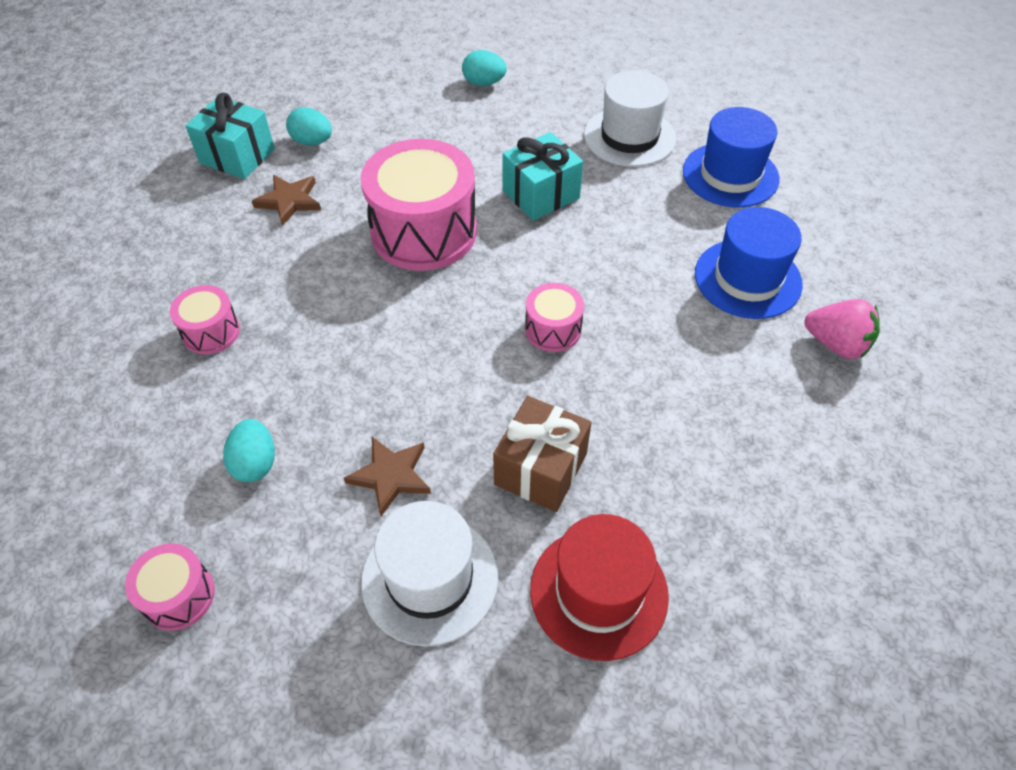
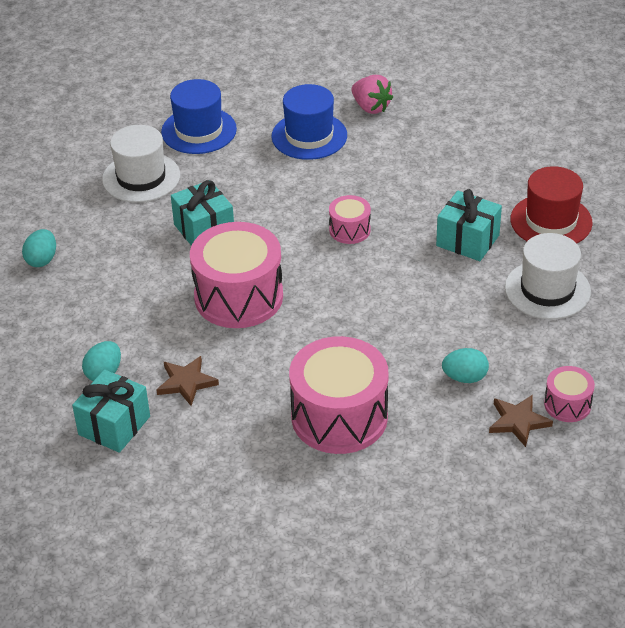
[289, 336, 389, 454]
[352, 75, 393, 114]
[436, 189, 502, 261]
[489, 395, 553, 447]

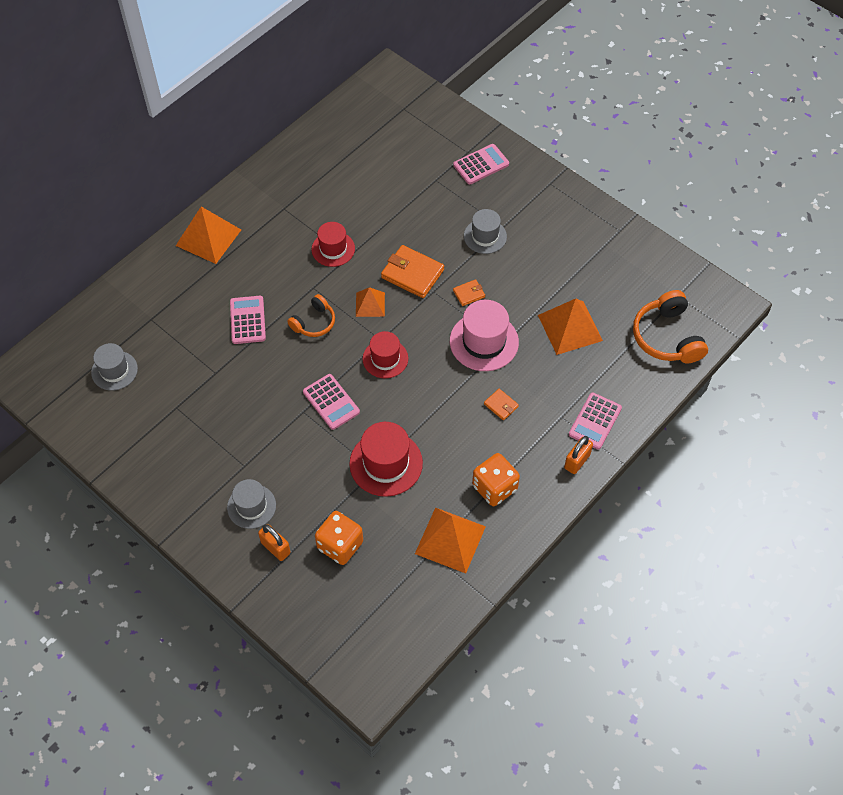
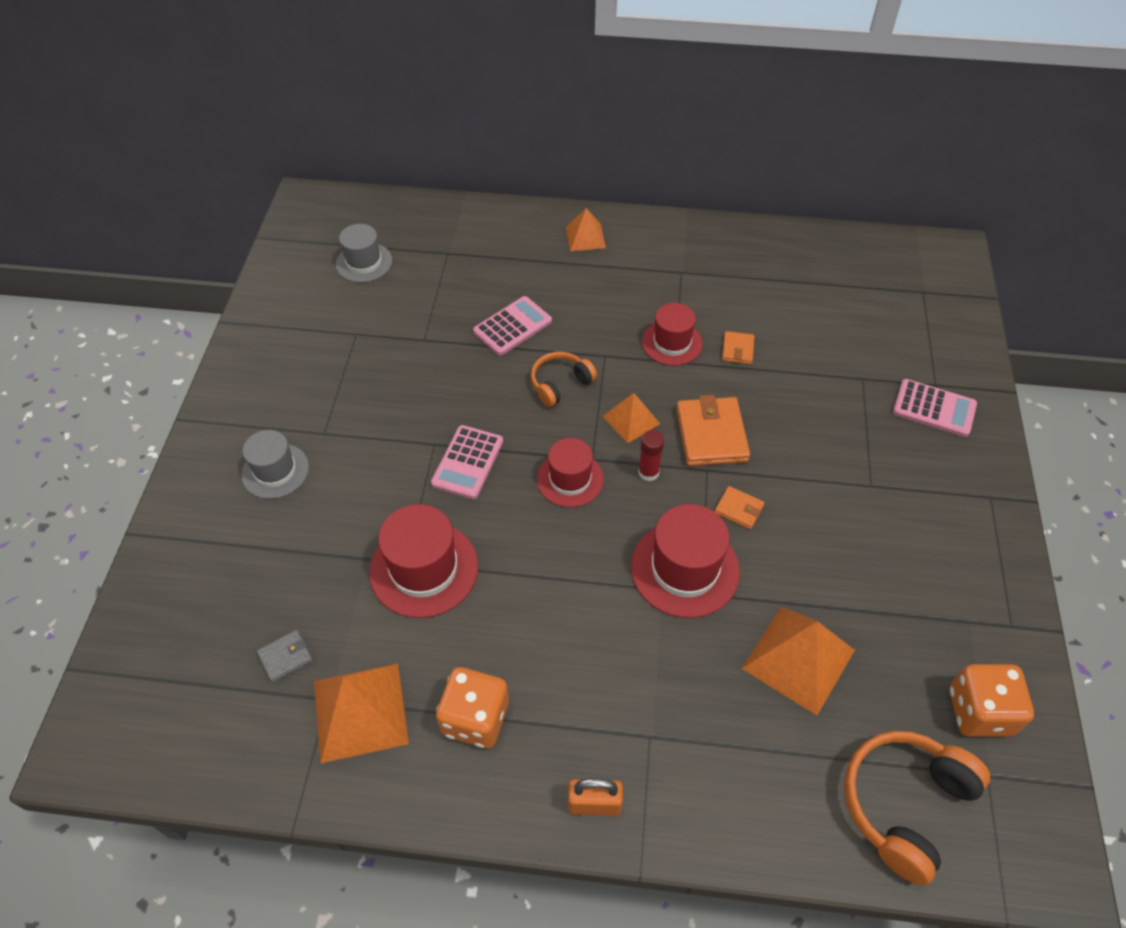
[257, 630, 313, 682]
[531, 352, 597, 407]
[566, 208, 606, 251]
[631, 504, 740, 618]
[638, 430, 664, 481]
[722, 331, 754, 364]
[950, 664, 1034, 737]
[258, 524, 291, 561] (first image)
[464, 209, 507, 254] (first image)
[569, 393, 622, 450] (first image)

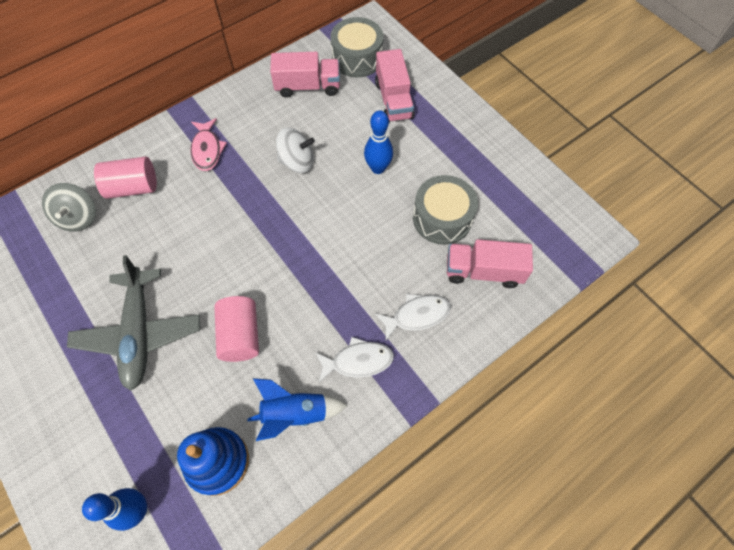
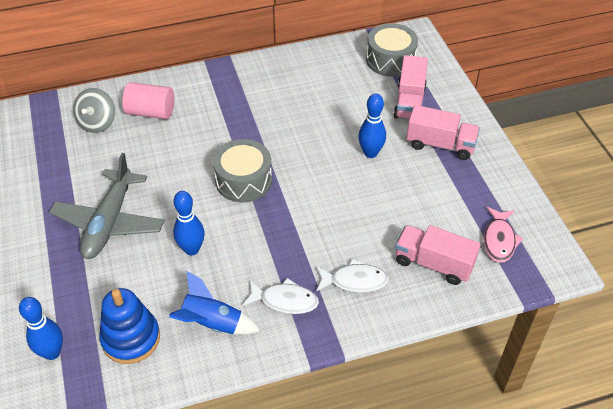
[173, 191, 205, 255]
[213, 139, 272, 202]
[406, 105, 480, 160]
[483, 207, 523, 263]
[276, 128, 315, 173] (first image)

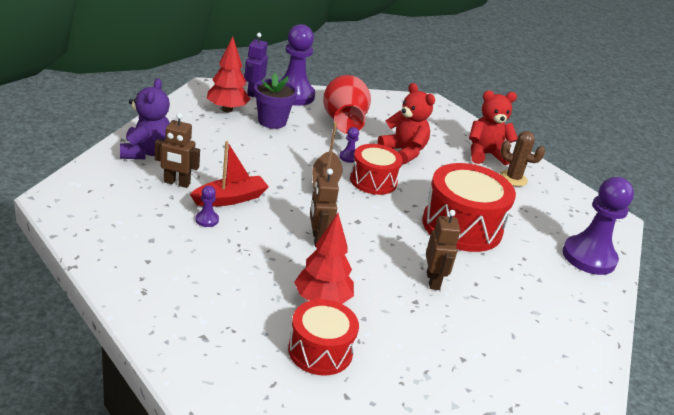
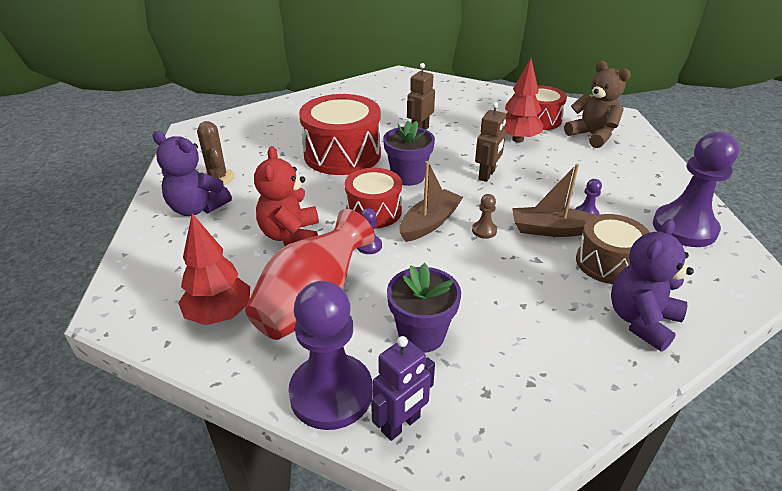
[152, 131, 232, 216]
[178, 214, 250, 325]
[383, 121, 435, 186]
[472, 194, 497, 239]
[512, 164, 596, 237]
[564, 61, 631, 148]
[576, 214, 650, 284]
[653, 132, 739, 247]

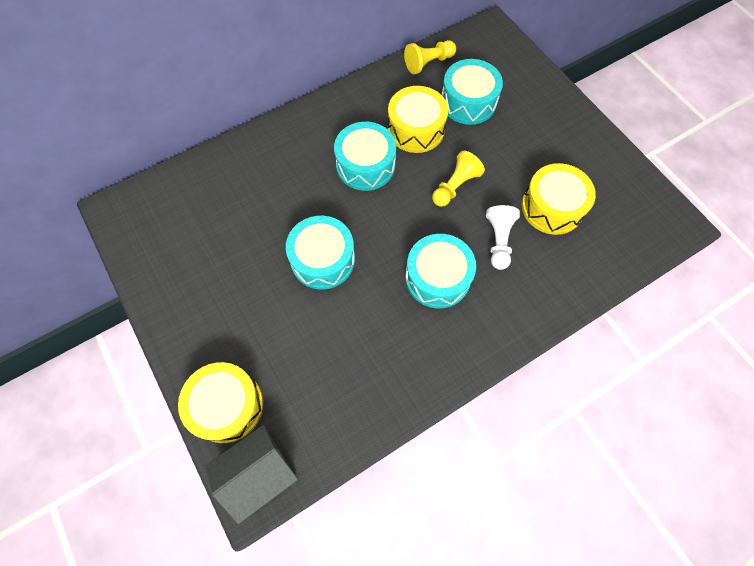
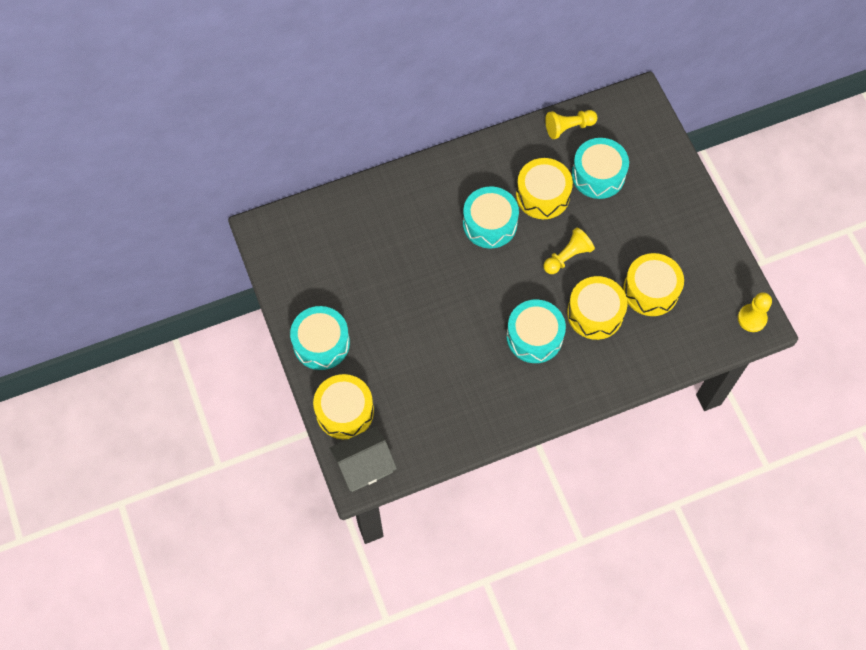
[290, 306, 350, 370]
[567, 276, 627, 340]
[738, 292, 772, 332]

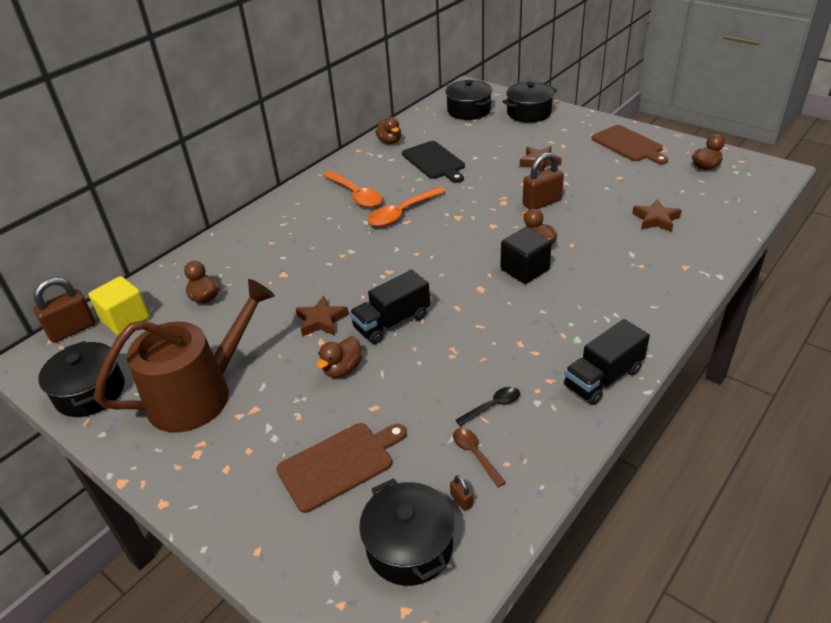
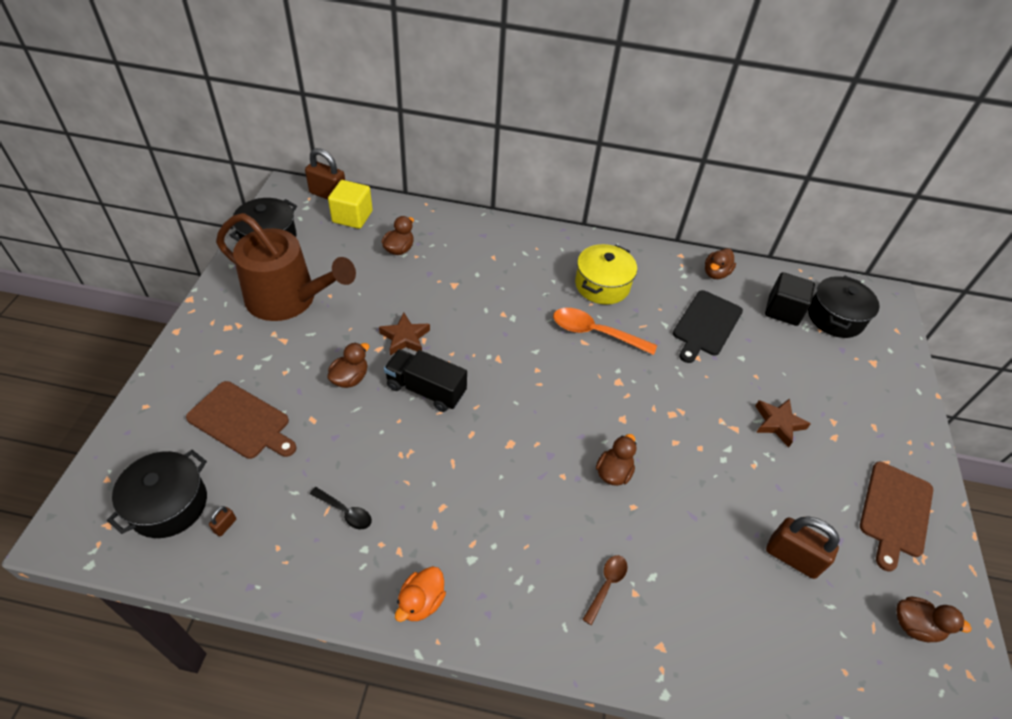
[327, 343, 369, 388]
[395, 566, 446, 622]
[575, 244, 637, 305]
[582, 555, 628, 625]
[765, 272, 815, 326]
[766, 516, 840, 579]
[502, 82, 557, 123] (first image)
[632, 199, 682, 232] (first image)

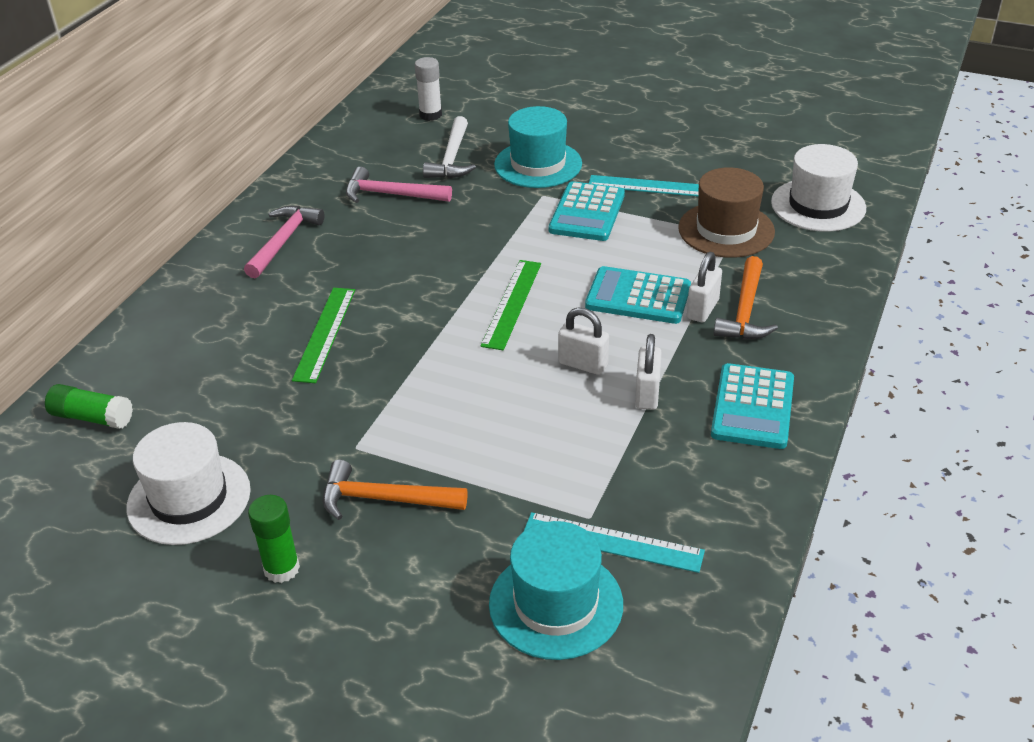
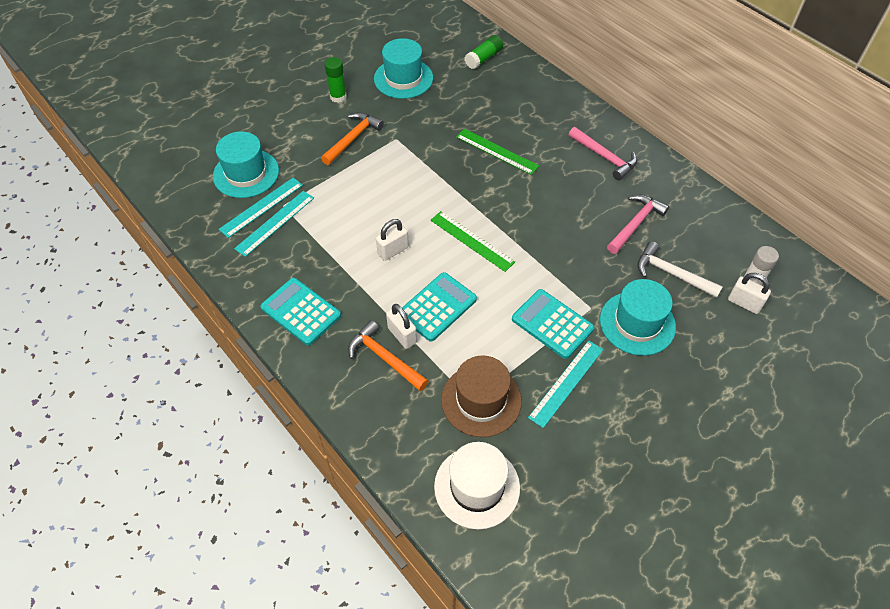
[234, 191, 314, 257]
[374, 38, 433, 99]
[728, 273, 771, 314]

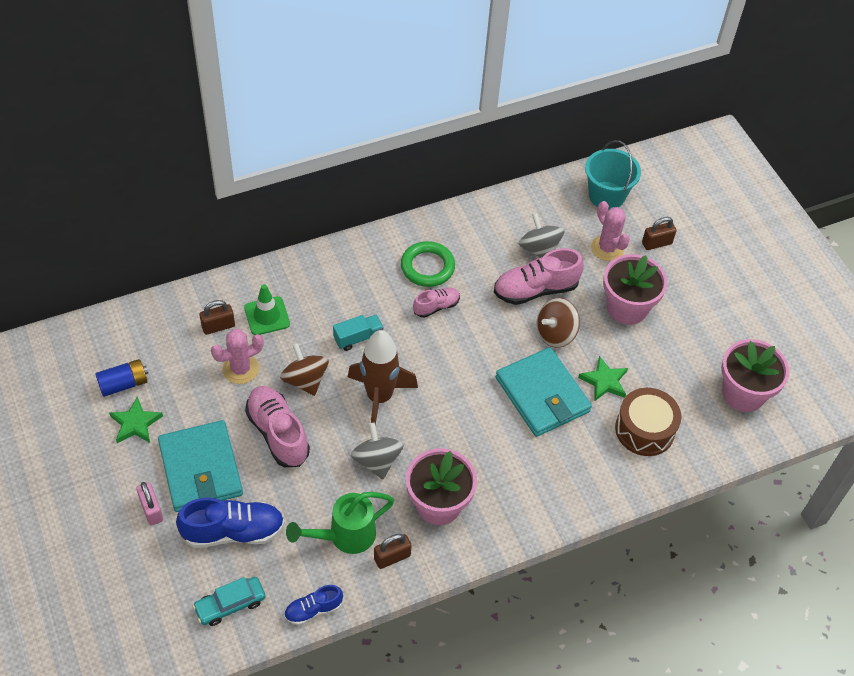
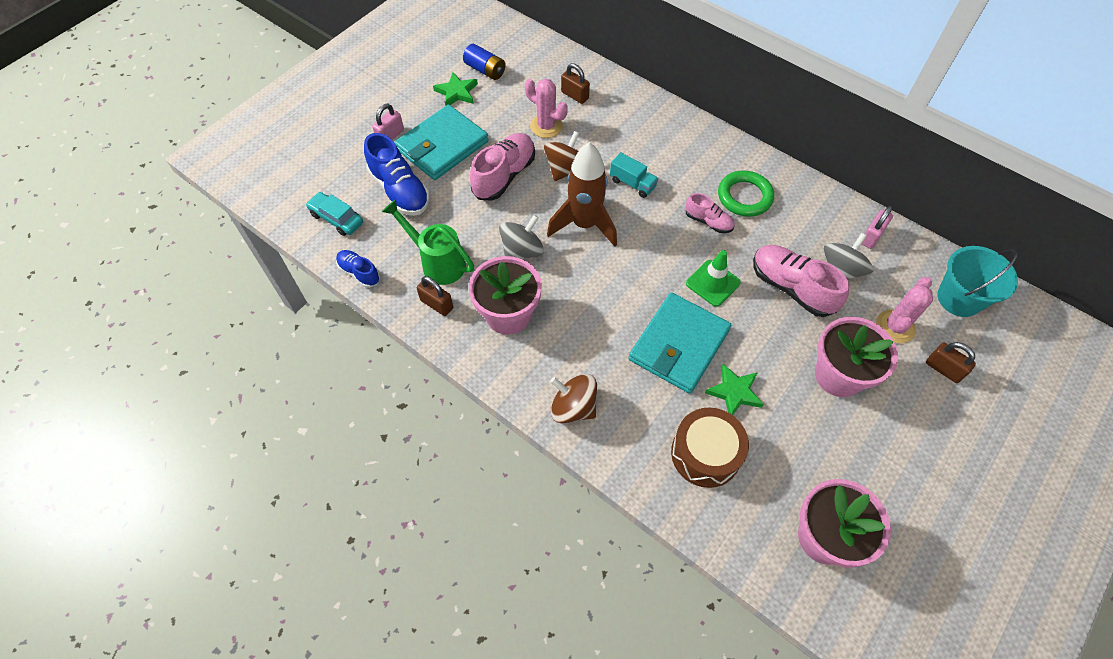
[550, 374, 597, 424]
[686, 250, 741, 307]
[862, 206, 893, 249]

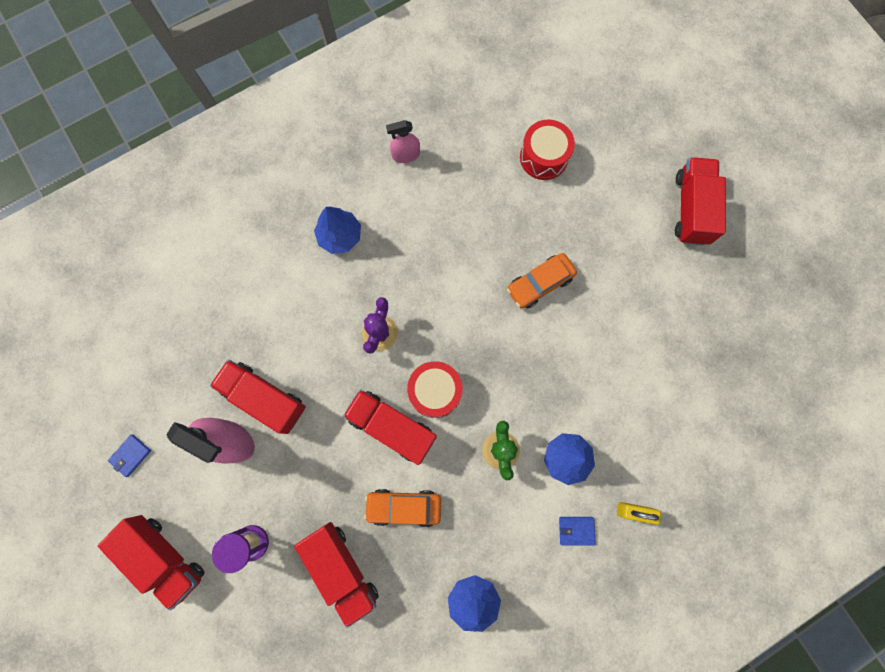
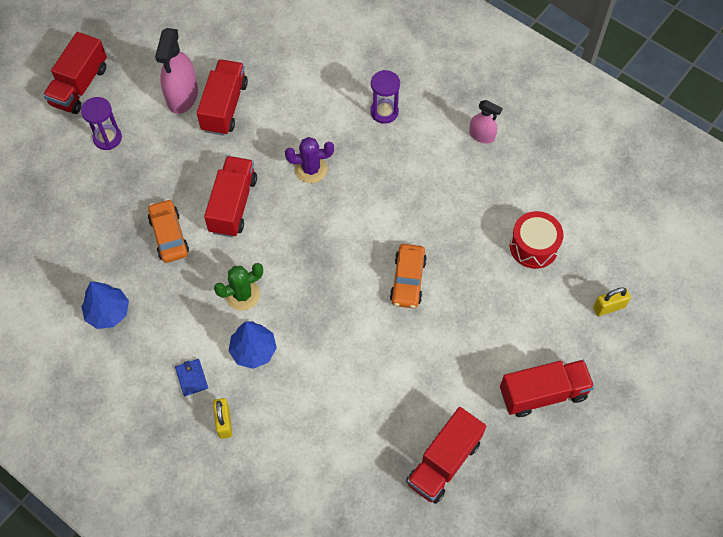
[370, 70, 400, 124]
[390, 244, 427, 308]
[406, 407, 486, 504]
[469, 100, 503, 143]
[593, 287, 631, 316]
[108, 434, 151, 477] (first image)
[407, 361, 462, 418] (first image)

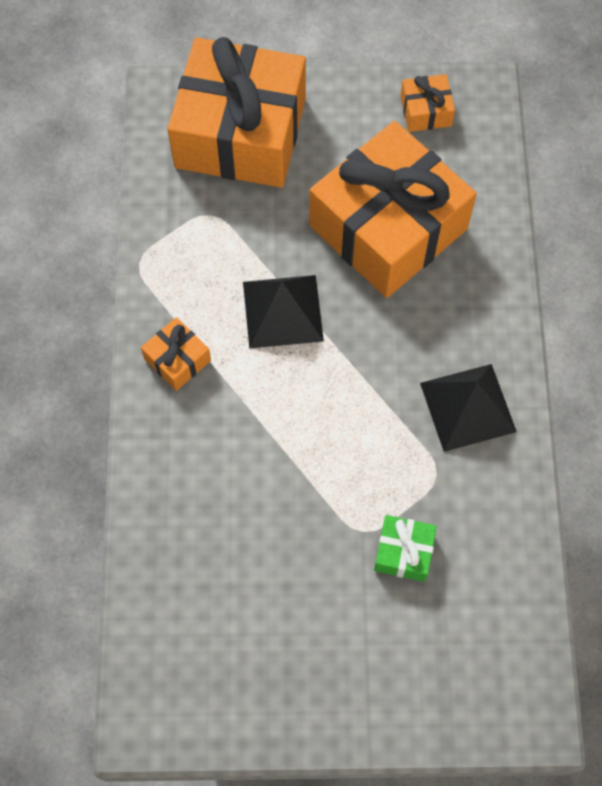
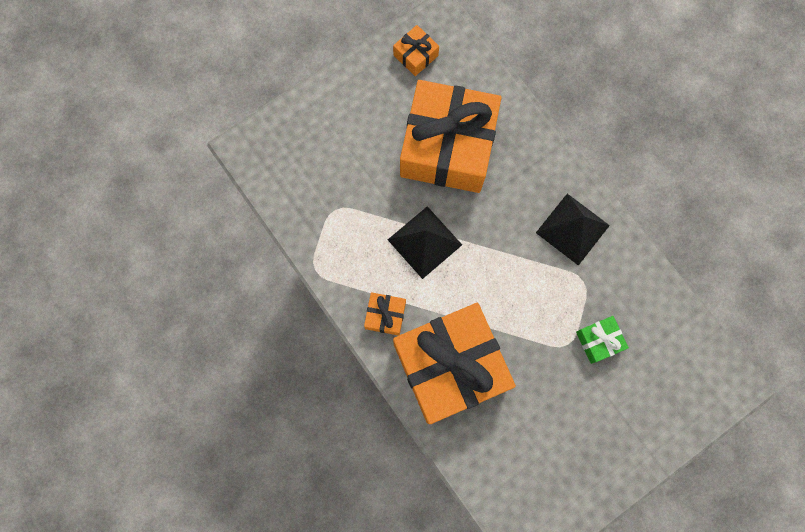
[393, 303, 516, 424]

